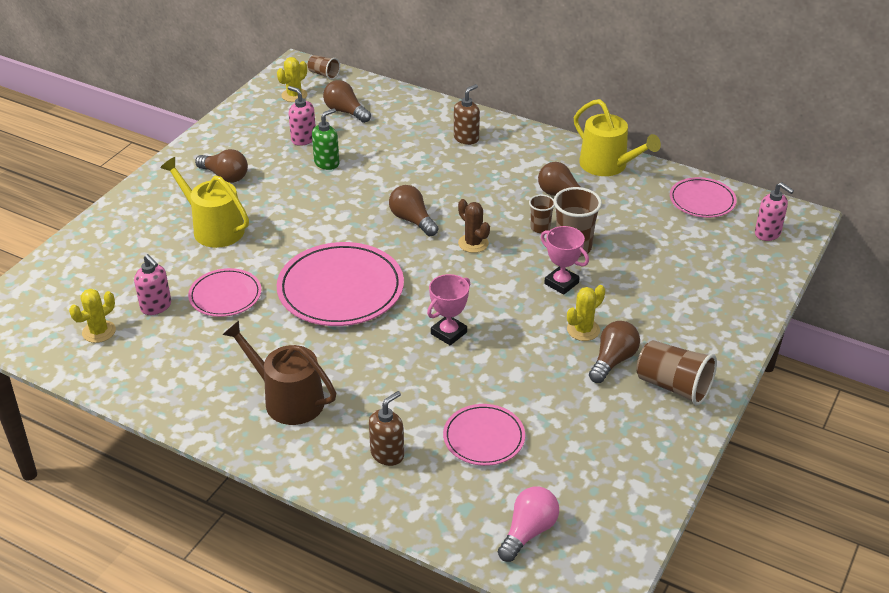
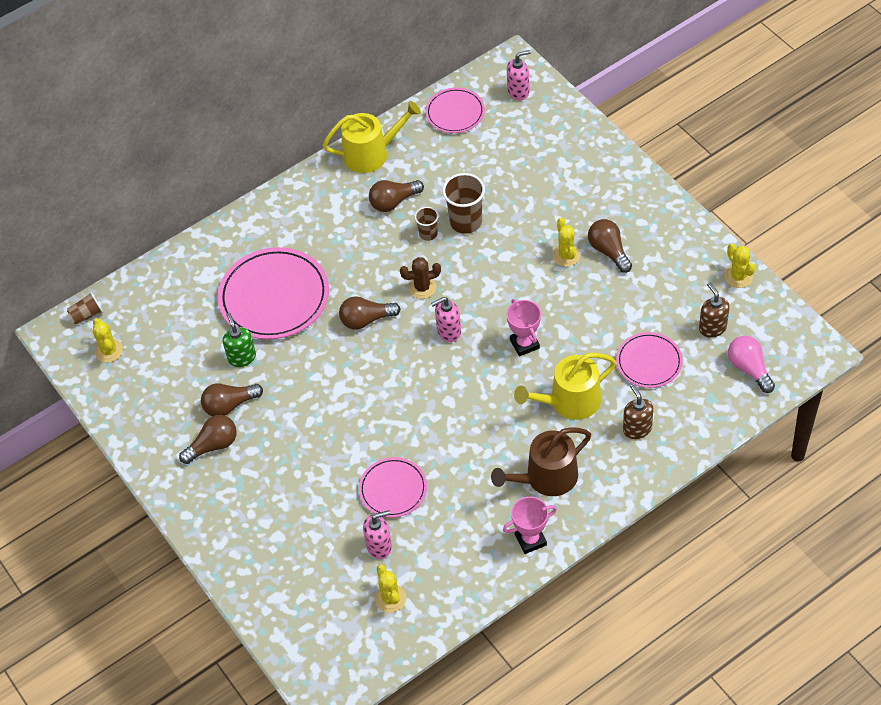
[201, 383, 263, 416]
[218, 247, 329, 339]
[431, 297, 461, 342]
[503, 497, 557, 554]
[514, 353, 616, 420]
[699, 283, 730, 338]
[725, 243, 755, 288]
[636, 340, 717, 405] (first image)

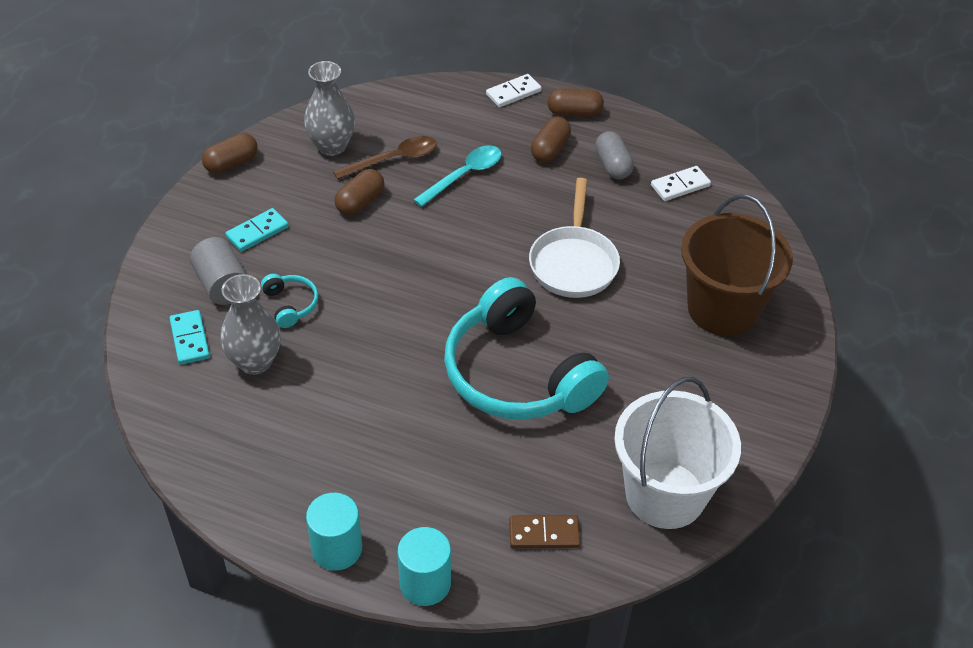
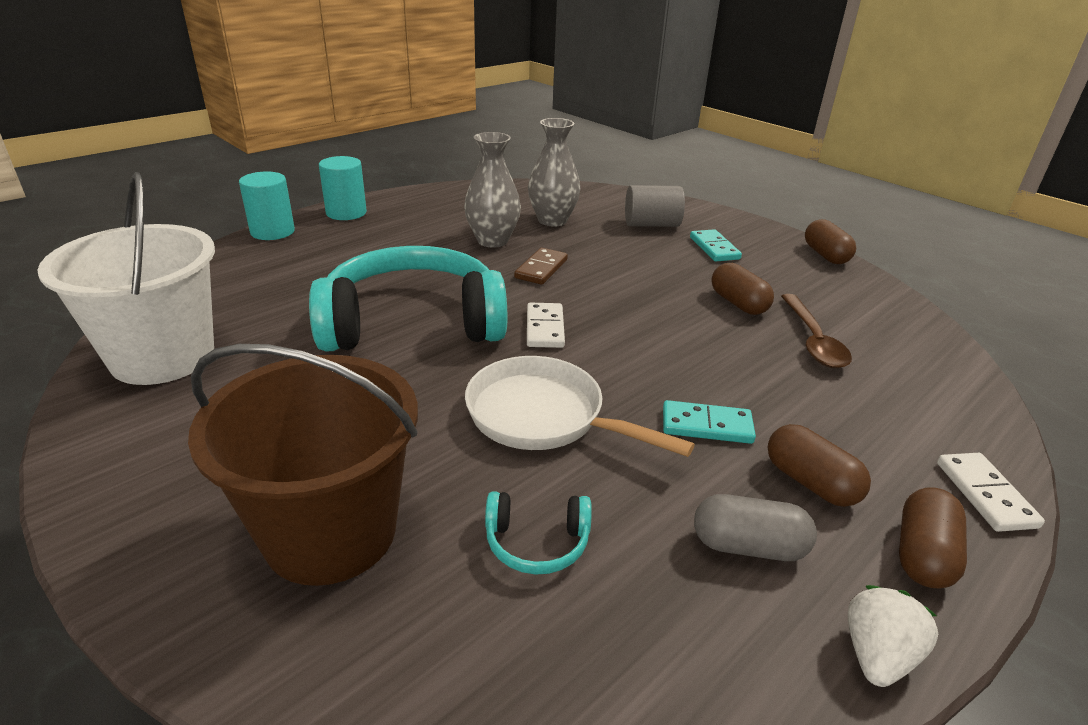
[464, 132, 521, 248]
[485, 491, 592, 575]
[514, 248, 568, 285]
[527, 303, 565, 348]
[663, 400, 756, 444]
[848, 585, 938, 687]
[413, 145, 502, 207] (first image)

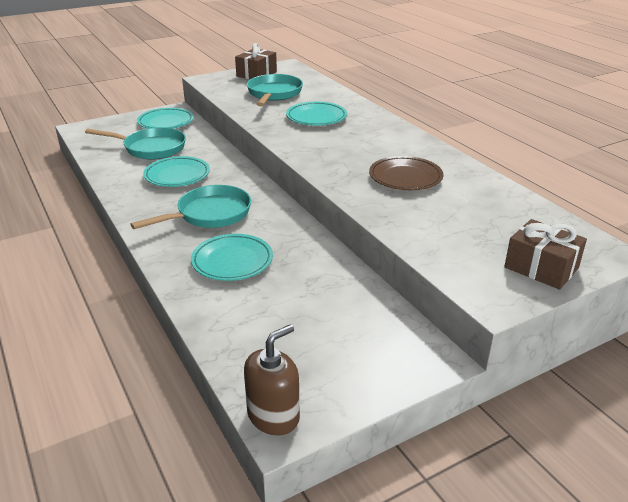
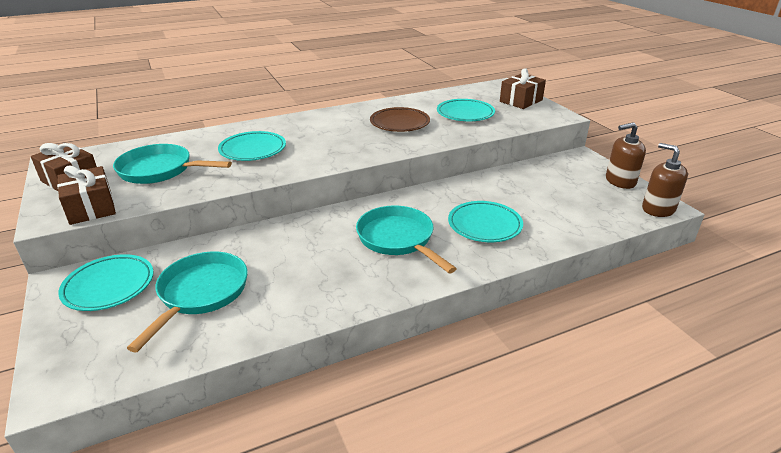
[57, 165, 116, 225]
[437, 99, 495, 121]
[606, 122, 646, 189]

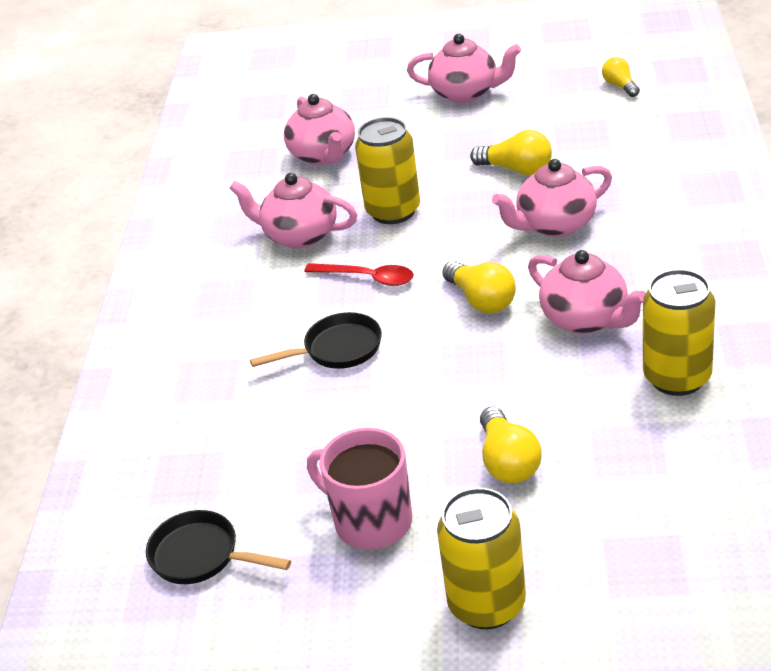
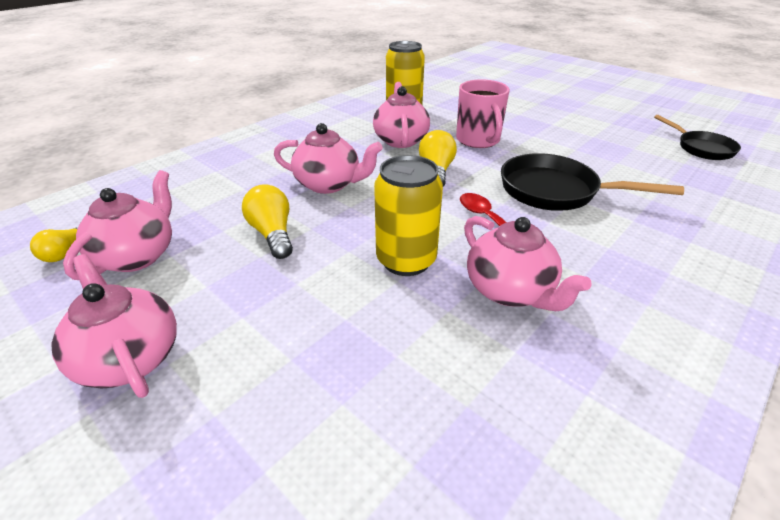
[63, 170, 172, 280]
[456, 79, 510, 148]
[501, 153, 684, 211]
[437, 488, 526, 629] (first image)
[480, 407, 541, 483] (first image)

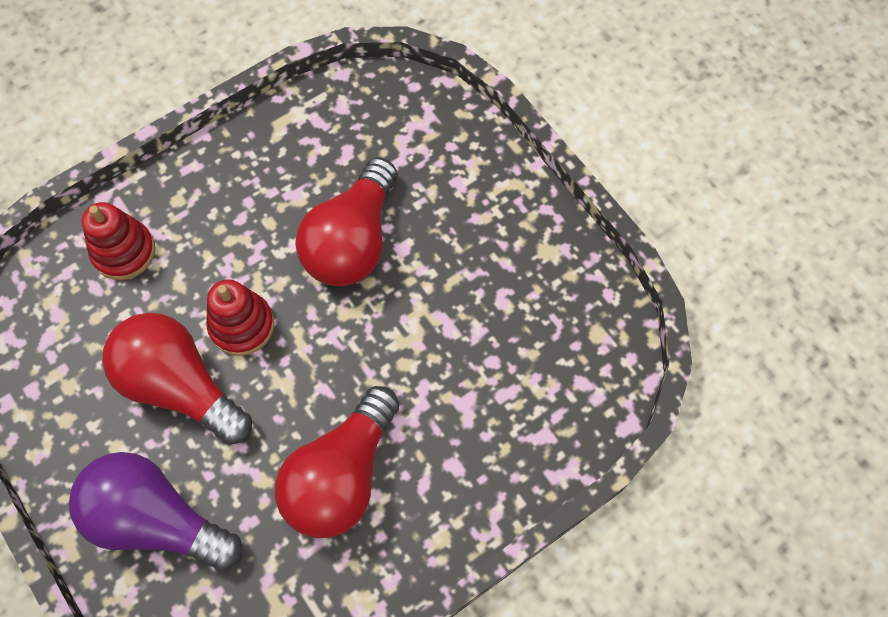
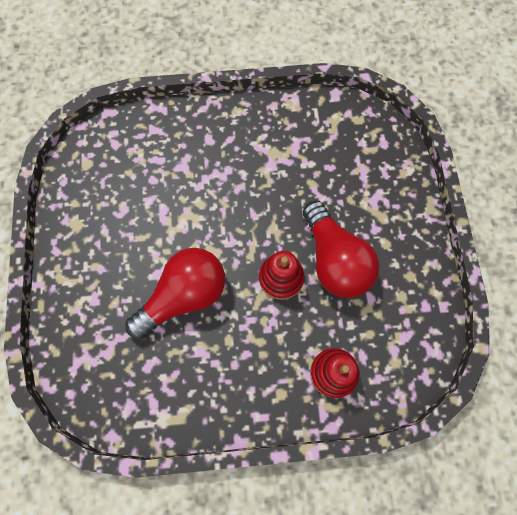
[69, 452, 242, 571] (first image)
[275, 386, 399, 538] (first image)

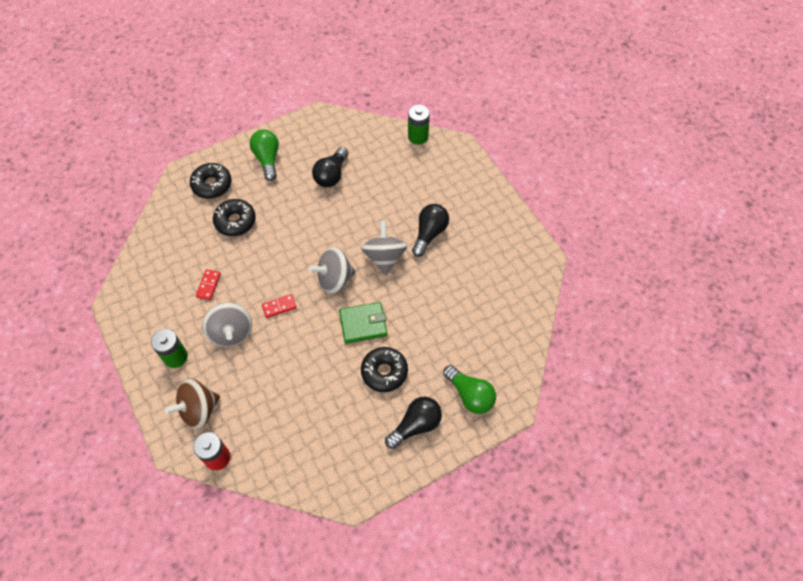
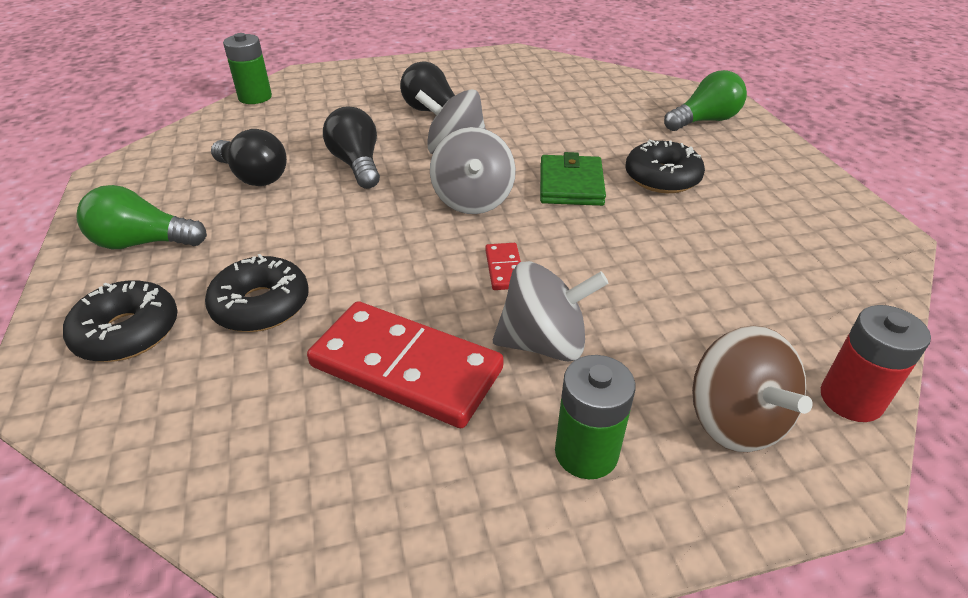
[307, 301, 504, 428]
[323, 106, 380, 189]

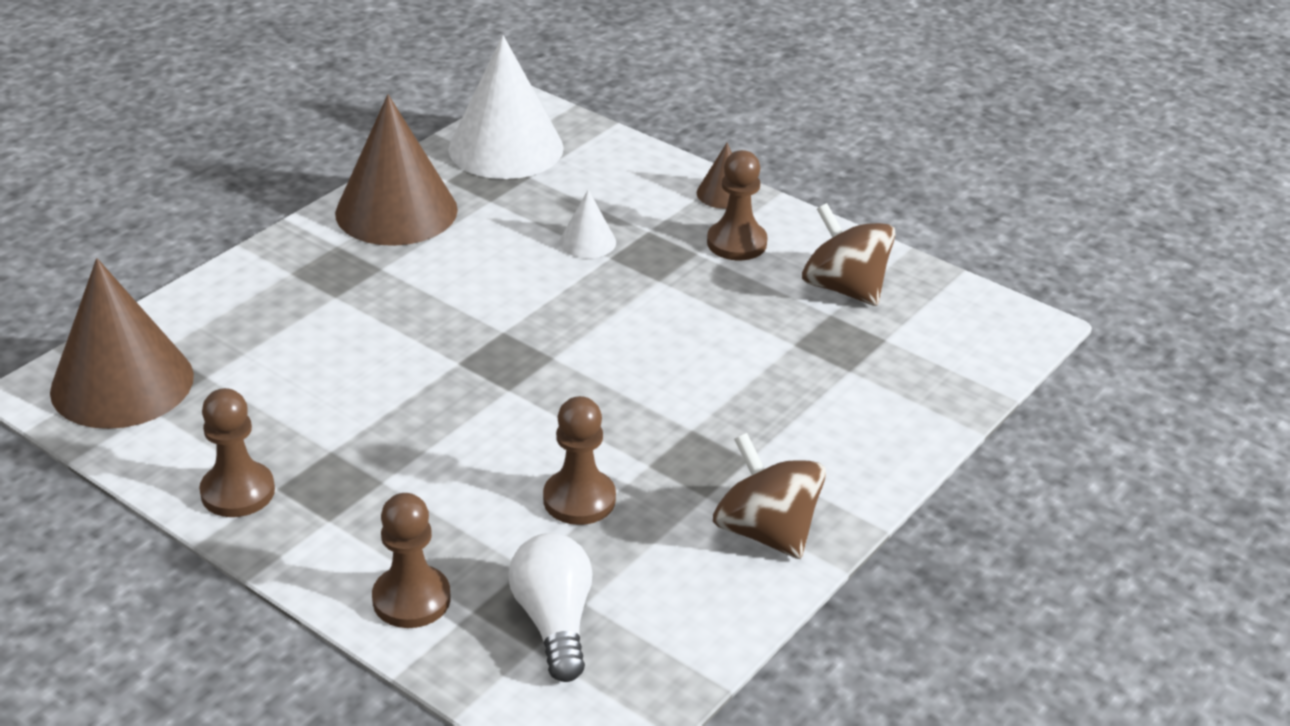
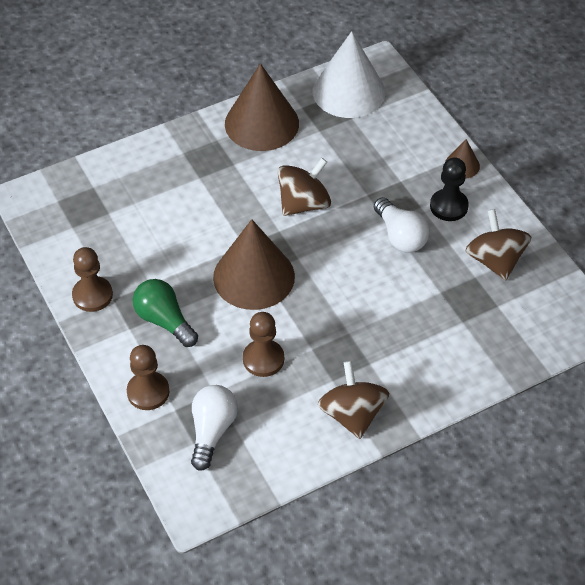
[133, 279, 198, 347]
[213, 219, 295, 310]
[278, 158, 331, 216]
[374, 197, 430, 253]
[430, 157, 469, 221]
[559, 190, 616, 258] (first image)

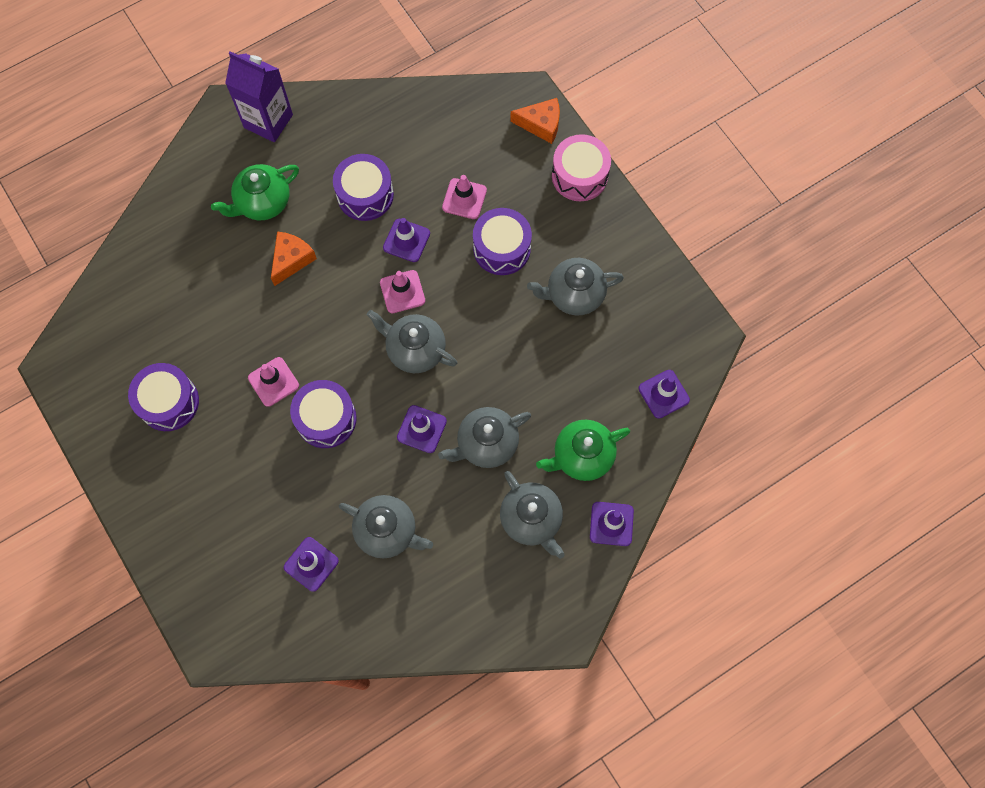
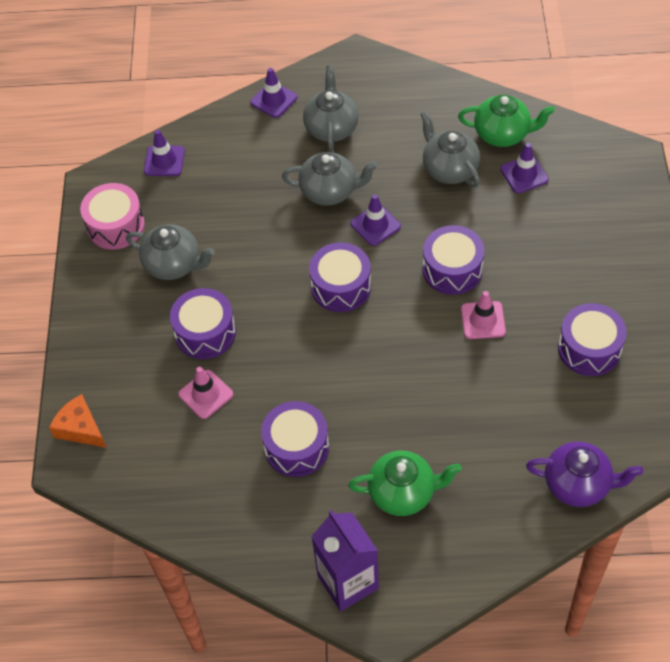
[80, 183, 145, 250]
[309, 242, 371, 312]
[458, 95, 555, 147]
[526, 441, 643, 507]
[271, 232, 317, 286] (first image)
[380, 270, 425, 313] (first image)
[383, 218, 430, 262] (first image)

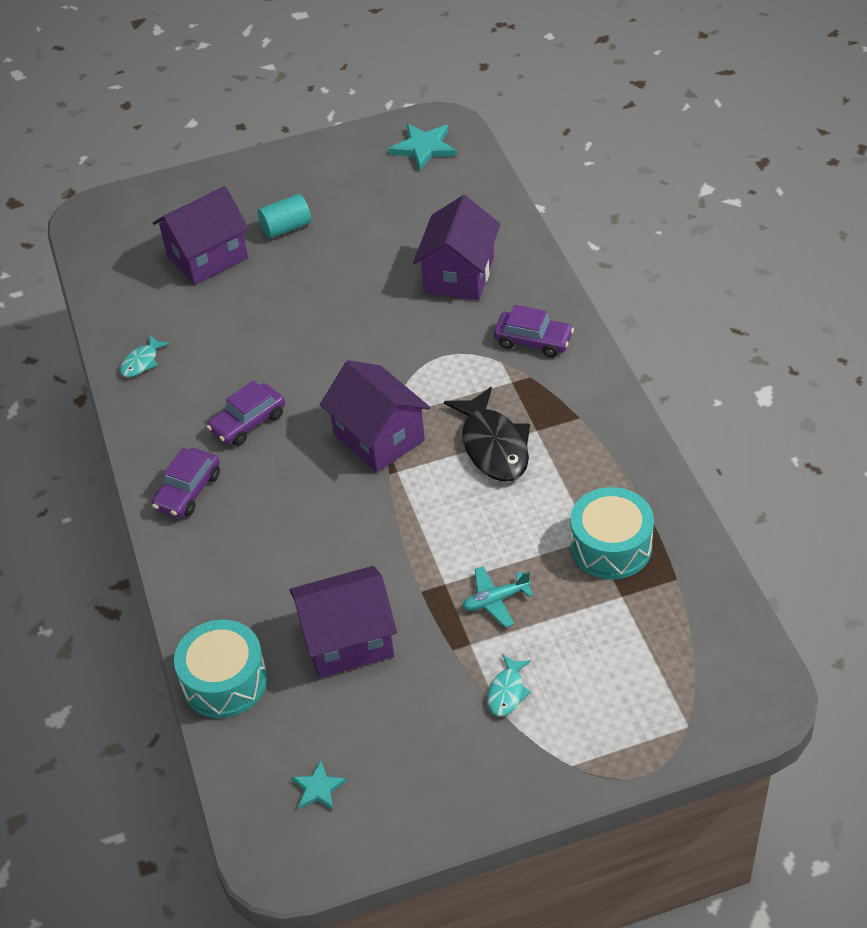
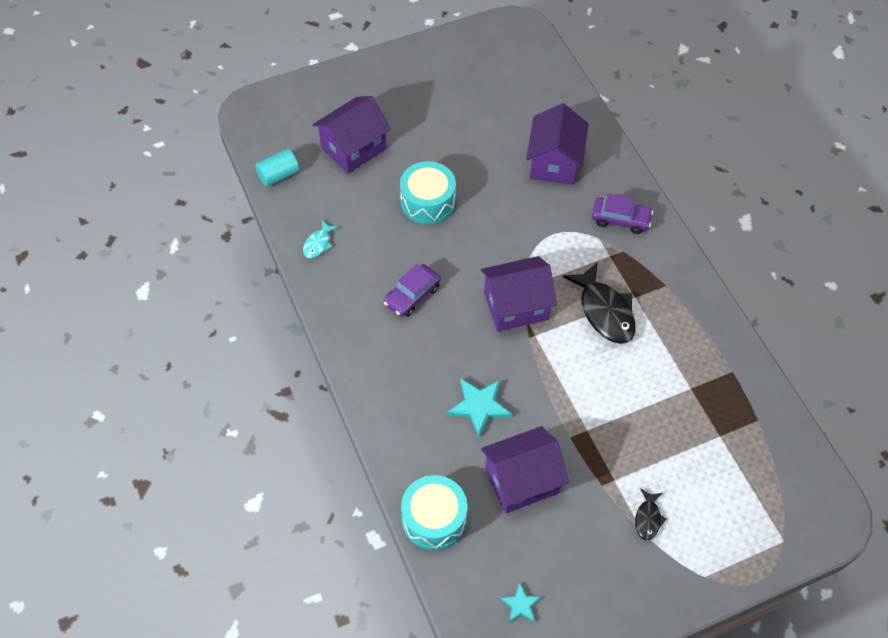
[255, 149, 299, 187]
[400, 161, 456, 224]
[447, 378, 512, 437]
[481, 256, 557, 331]
[635, 488, 666, 540]
[152, 448, 220, 518] (first image)
[463, 566, 533, 628] (first image)

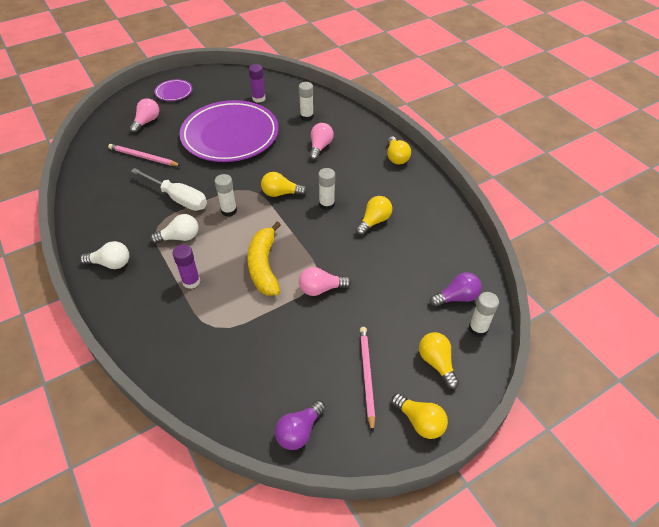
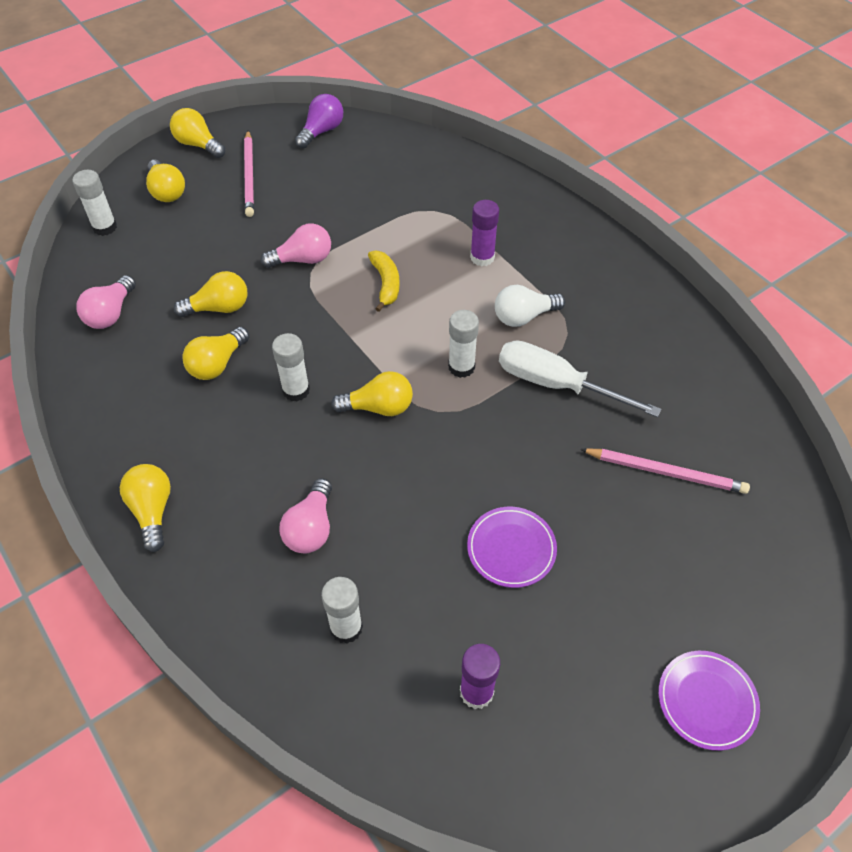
[76, 275, 136, 329]
[174, 271, 247, 317]
[368, 251, 399, 312]
[467, 507, 557, 588]
[80, 241, 129, 269] (first image)
[430, 272, 482, 307] (first image)

